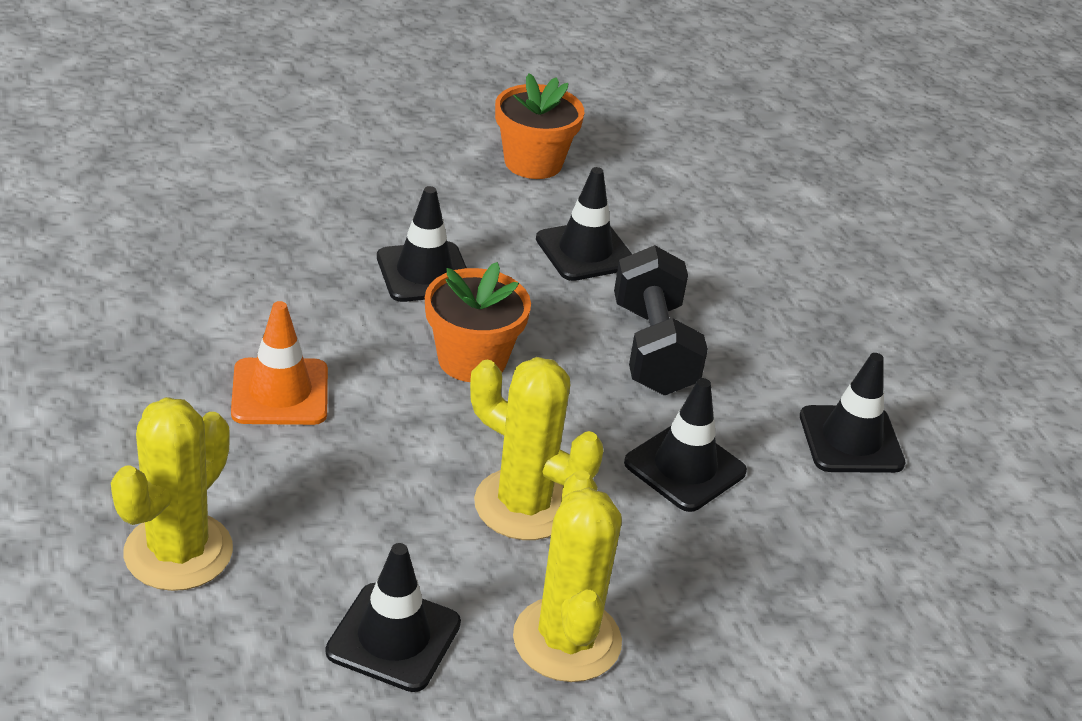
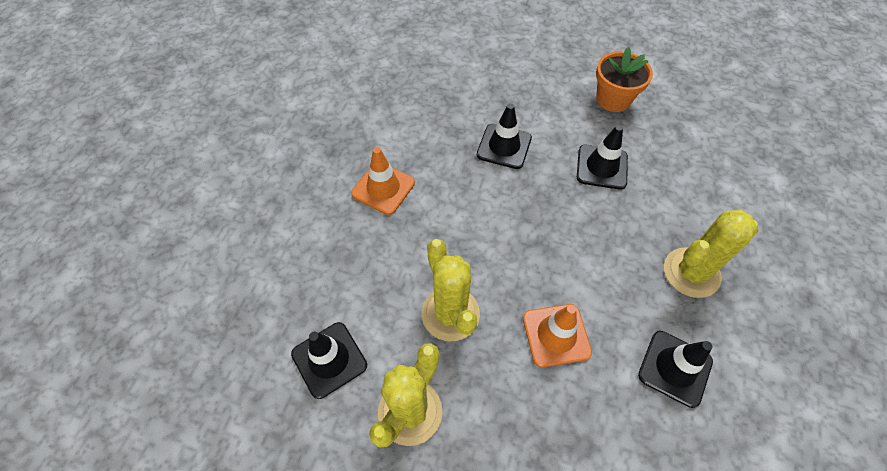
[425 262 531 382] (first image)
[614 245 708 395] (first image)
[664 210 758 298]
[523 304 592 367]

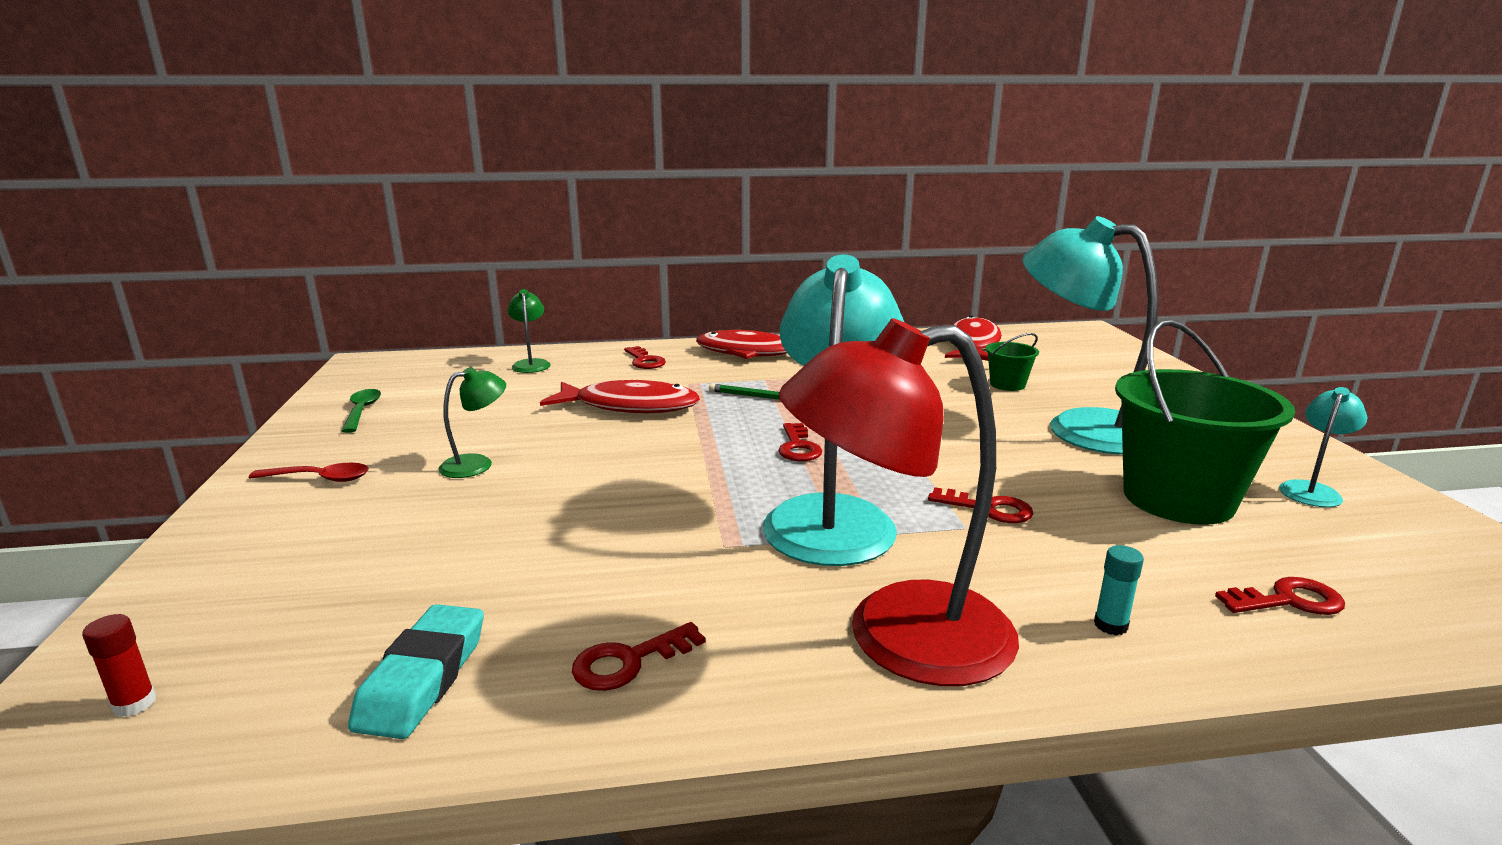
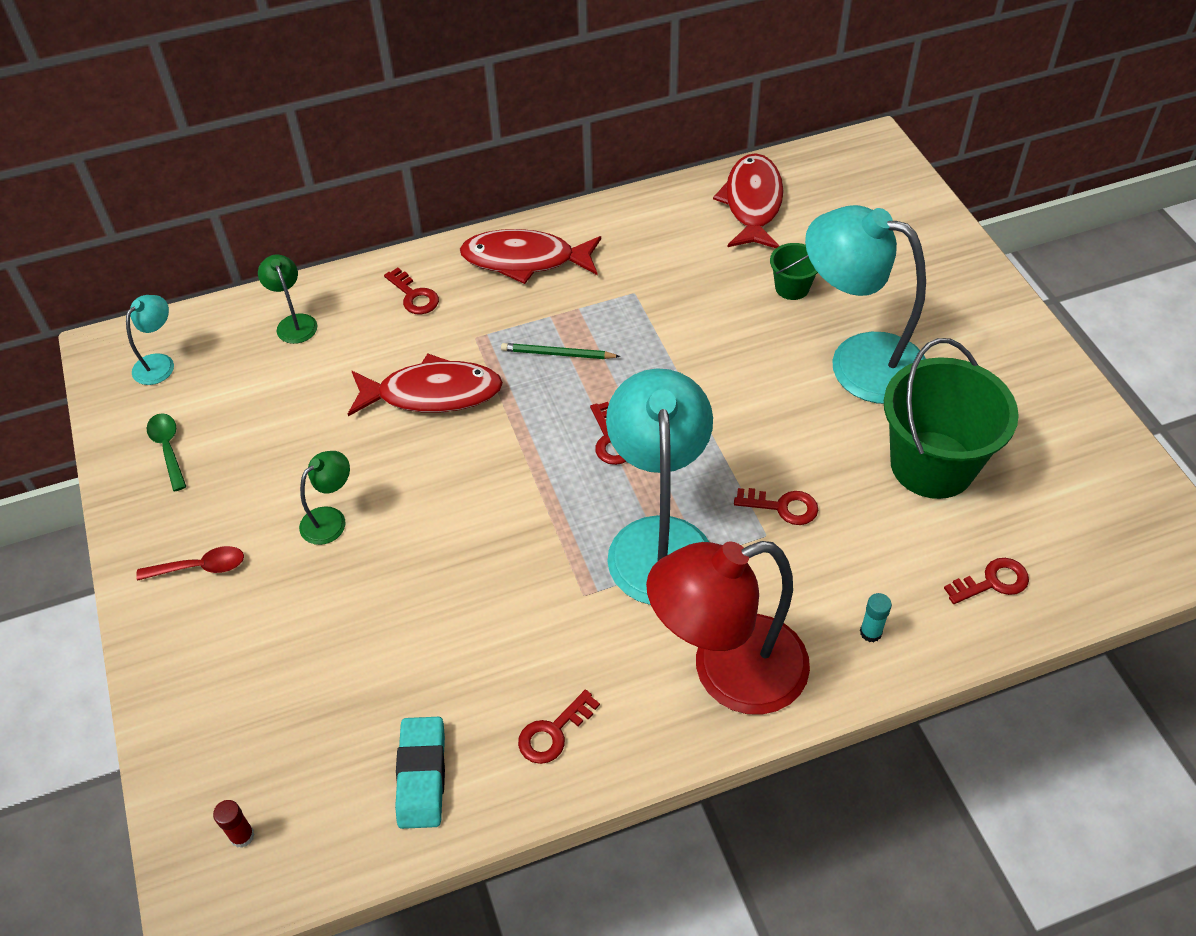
[126 295 174 385]

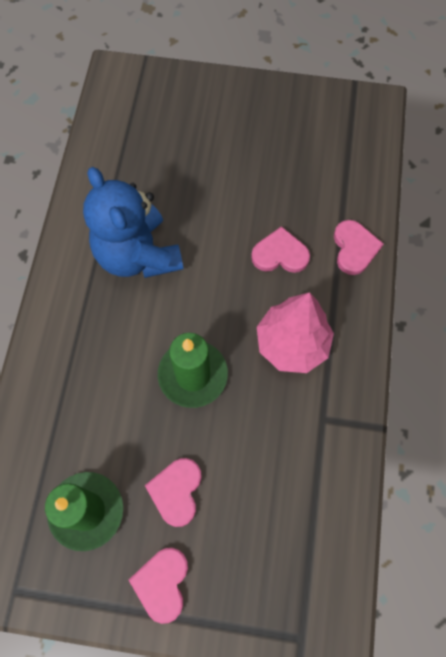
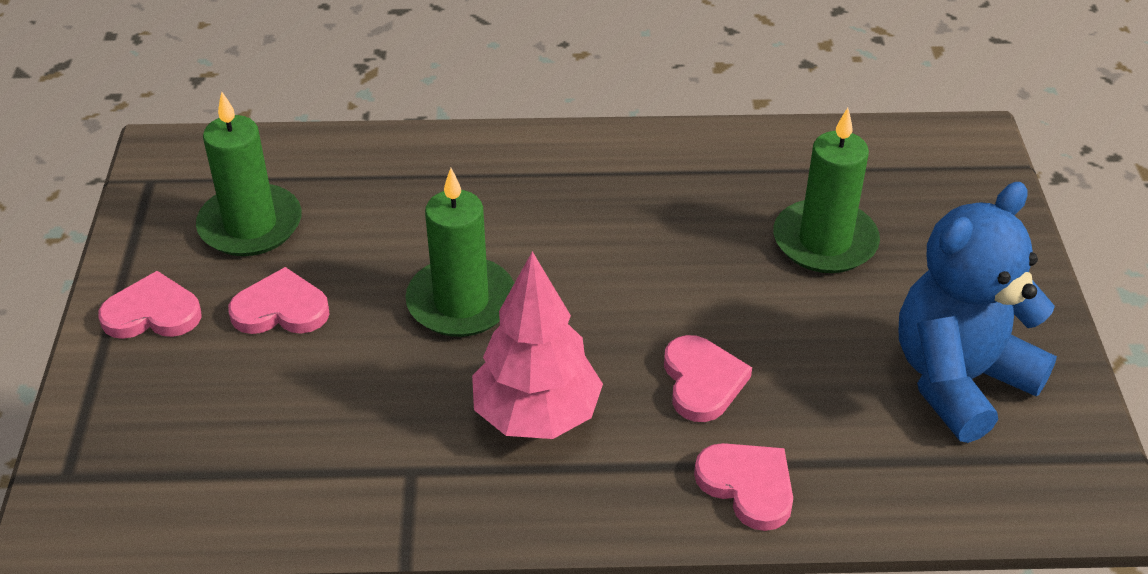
[773 108 880 273]
[899 182 1057 443]
[694 443 793 531]

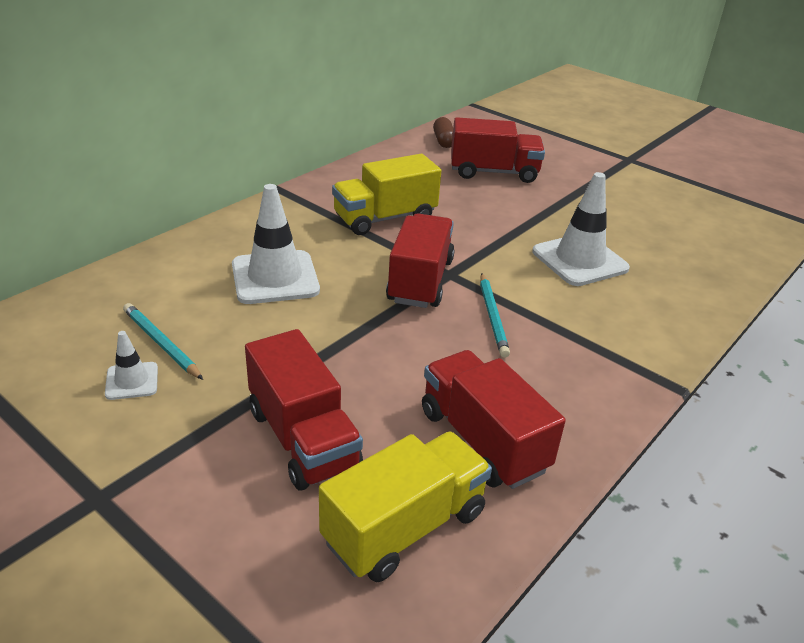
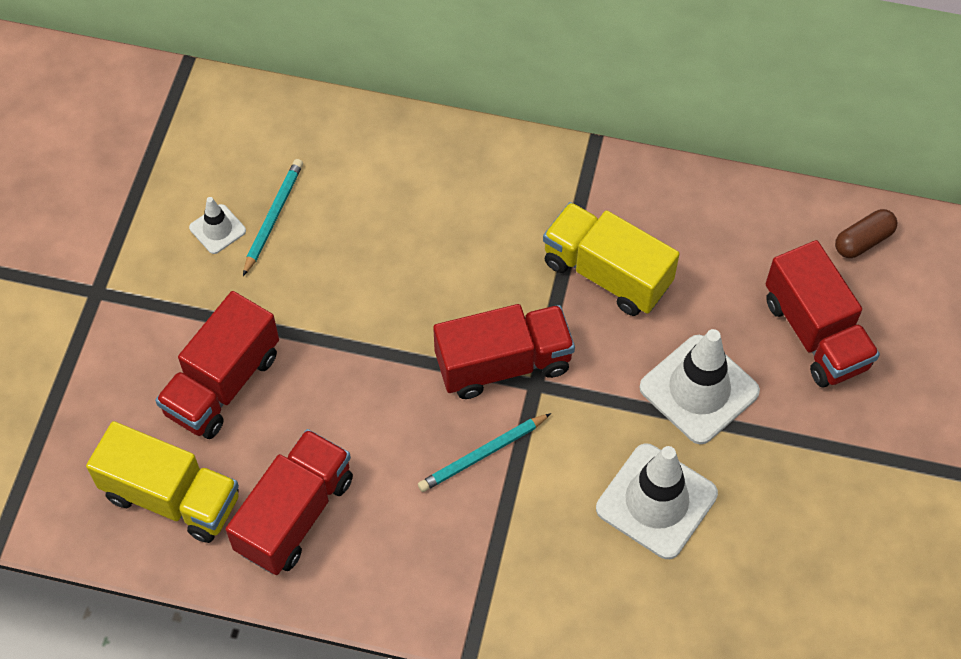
[639 329 760 444]

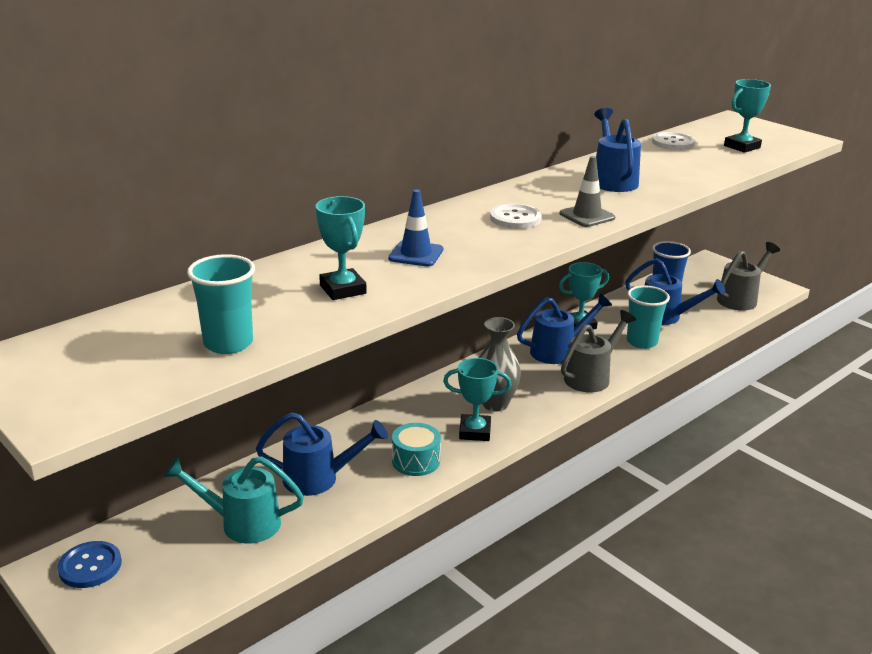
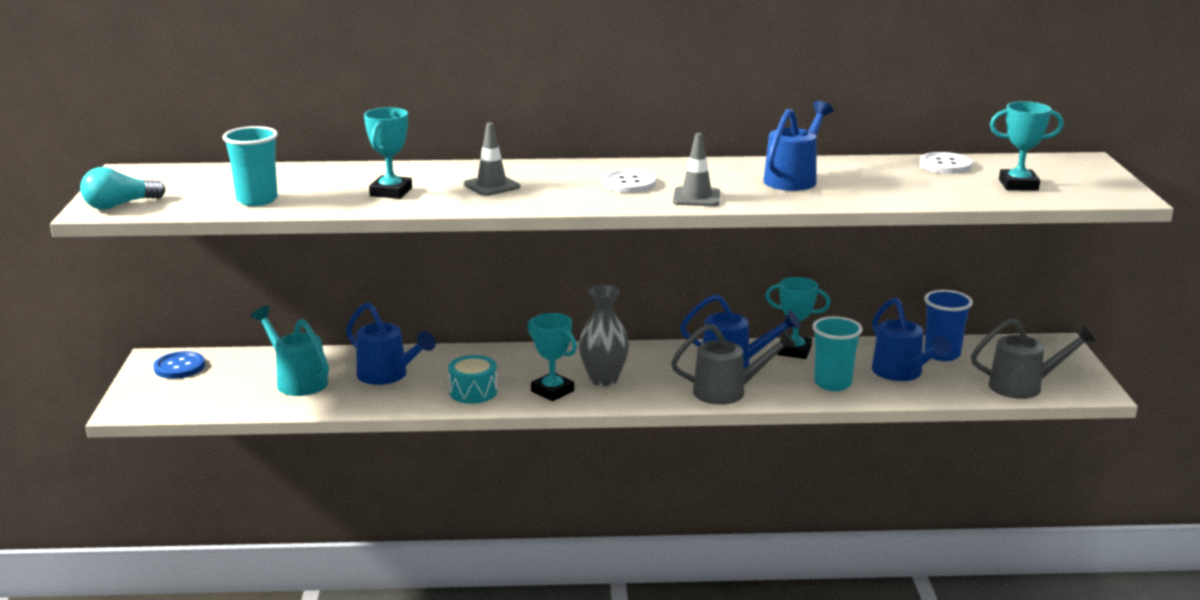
[80 167 166 210]
[463 122 520 196]

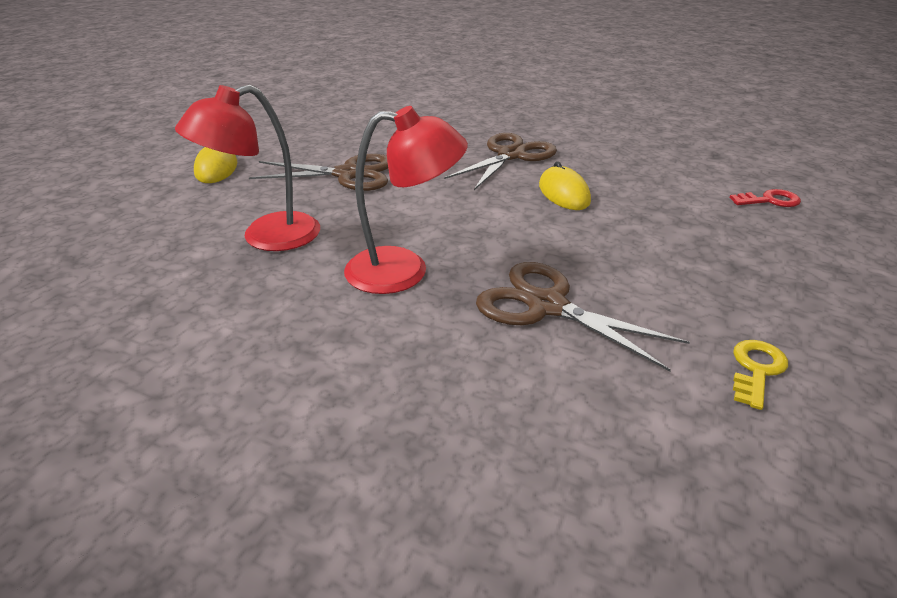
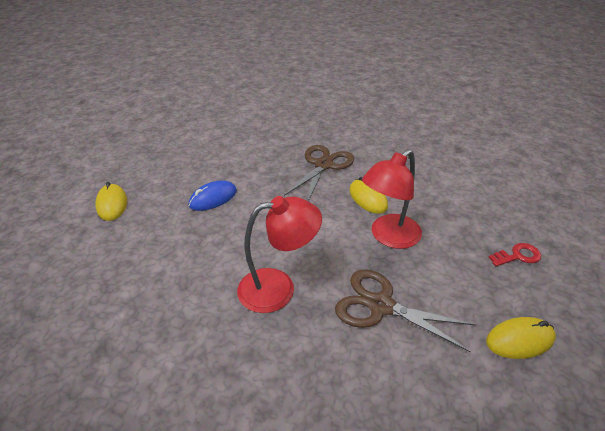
[362 149 422 249]
[488 243 541 266]
[189 180 237 211]
[486 317 556 359]

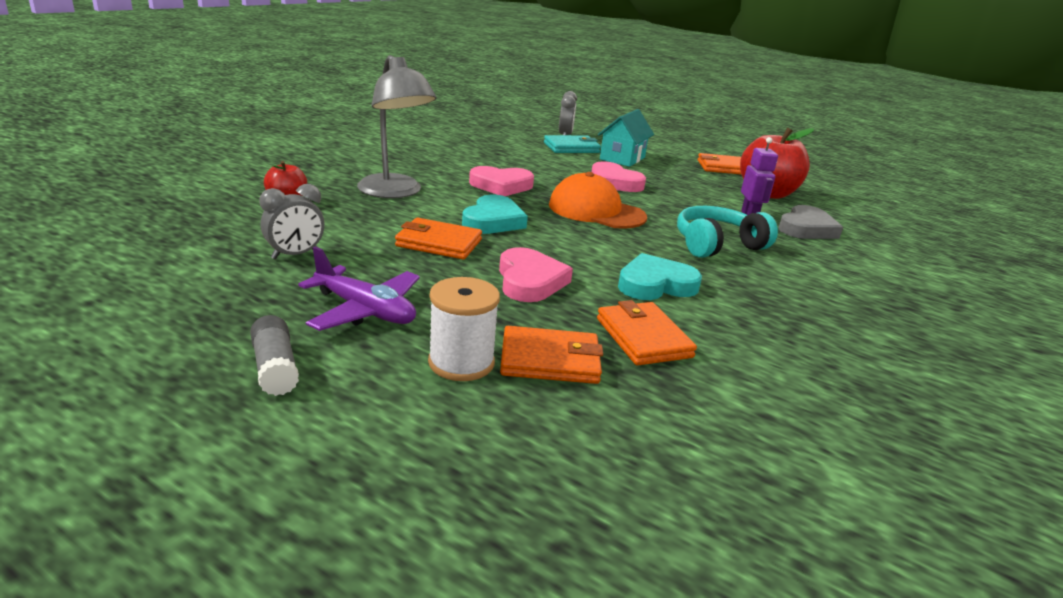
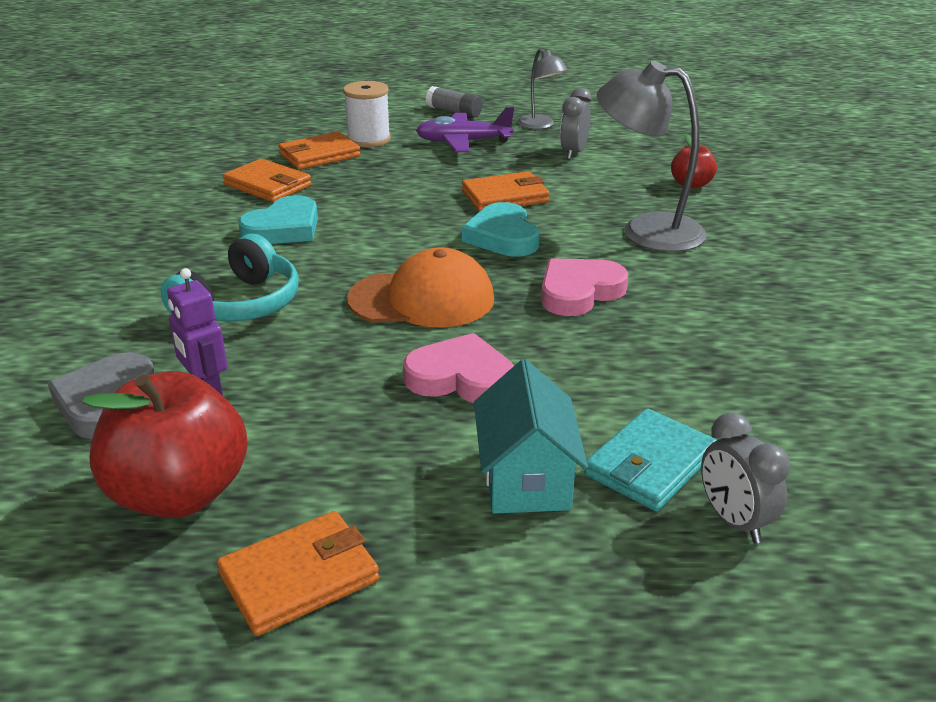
[499 247 573 302] (first image)
[518 49 568 129]

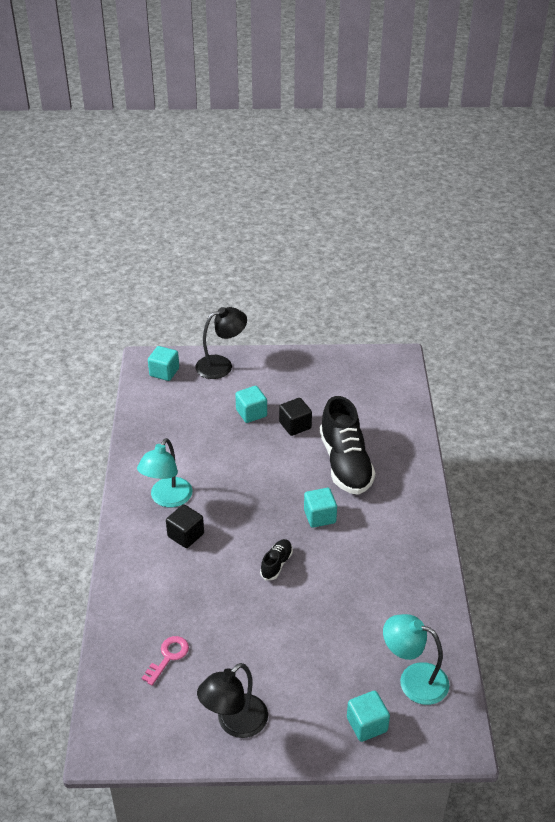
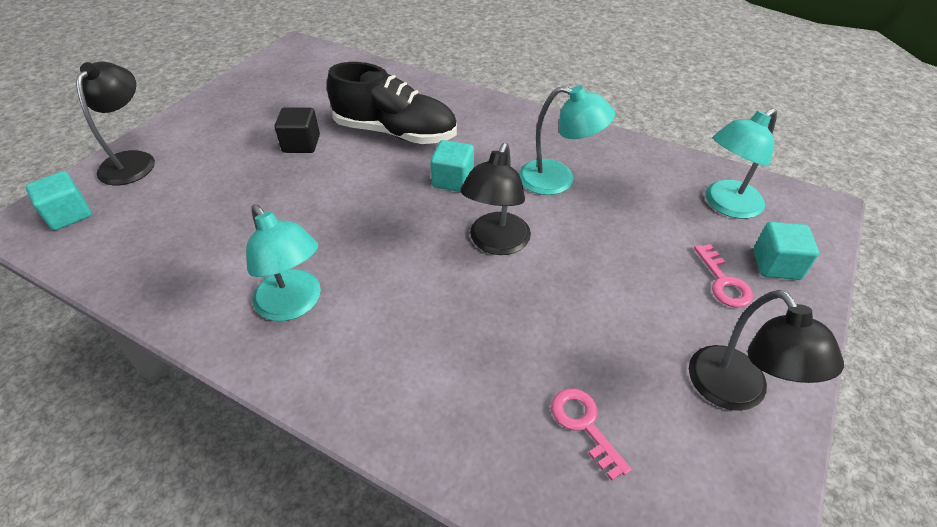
[166 504 204 548] (first image)
[235 386 267 423] (first image)
[519 85 615 195]
[694 244 753 308]
[460 143 531 255]

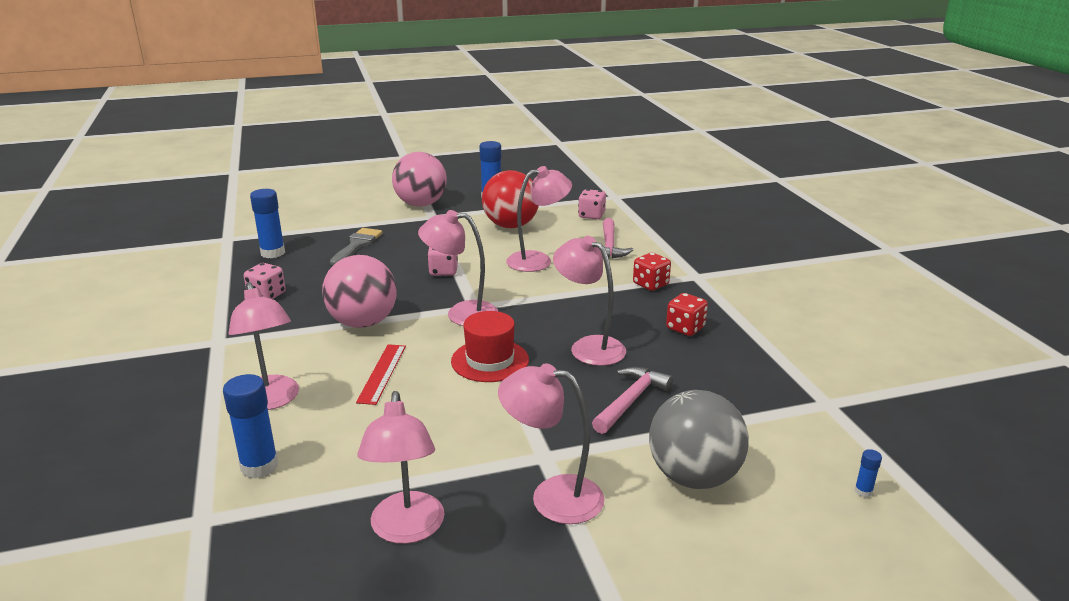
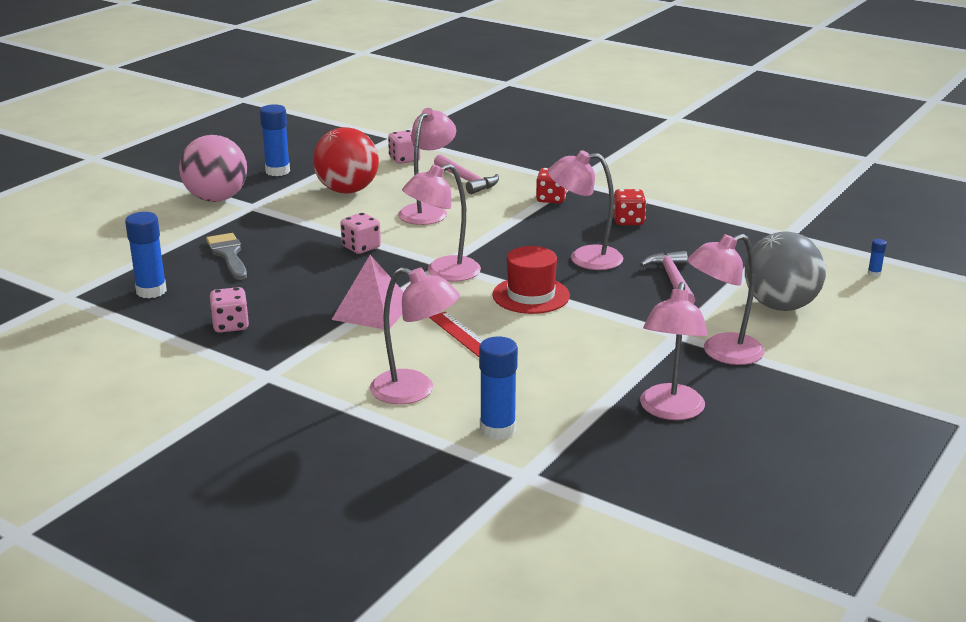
[331 255 404 329]
[640 282 708 420]

